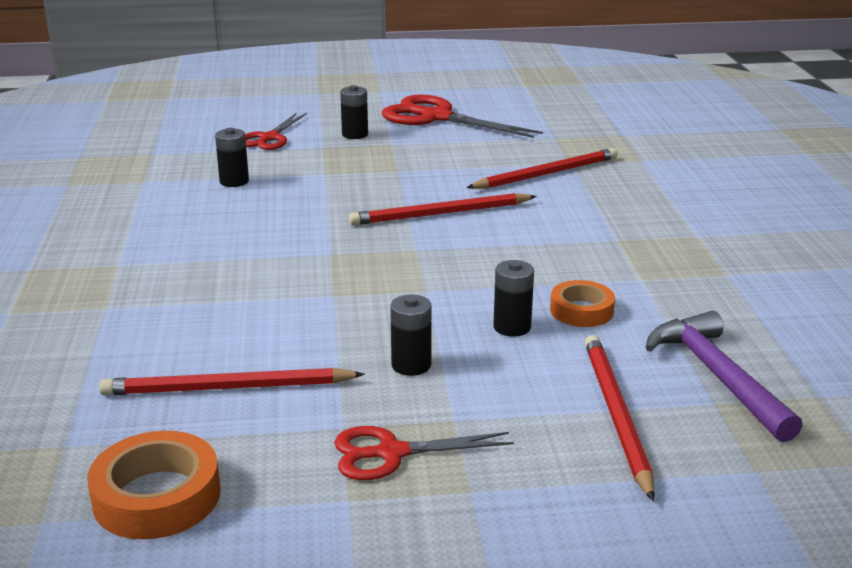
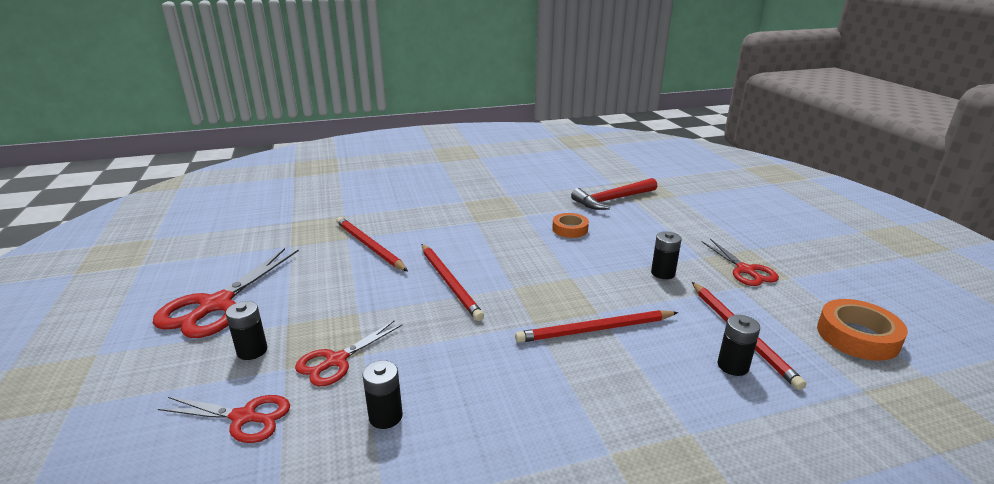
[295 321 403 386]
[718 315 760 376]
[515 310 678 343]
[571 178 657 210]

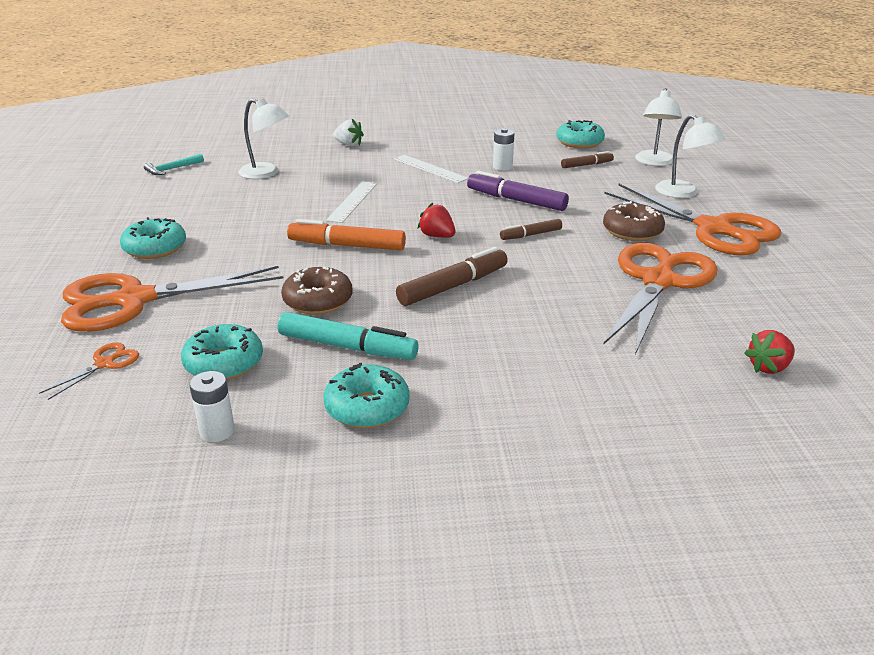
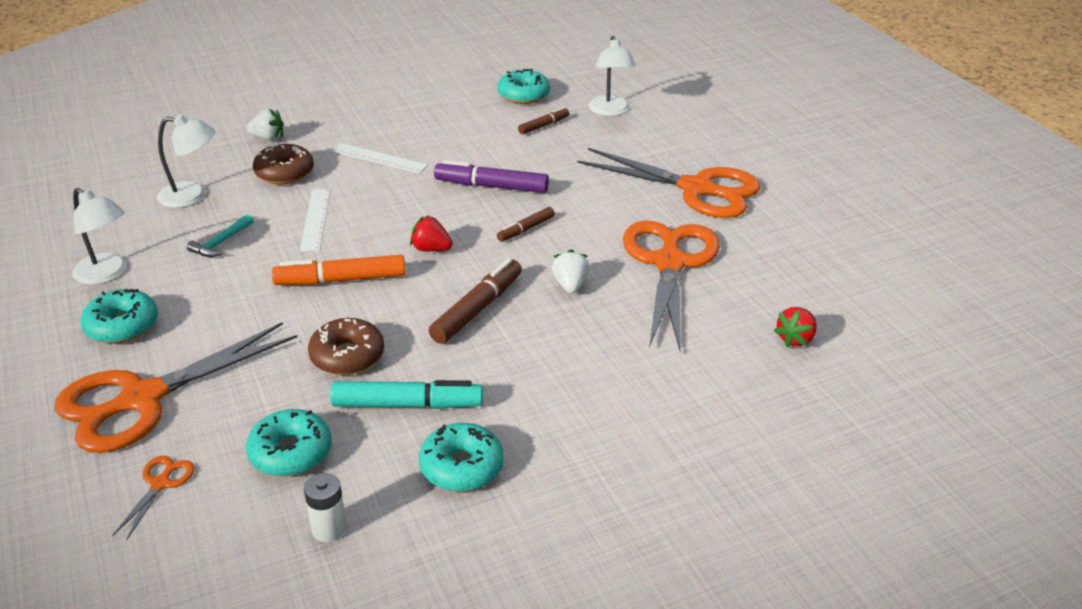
[493 128 514 171] (first image)
[552 249 590 293]
[187 214 254 257]
[253 143 314 184]
[72 188 127 285]

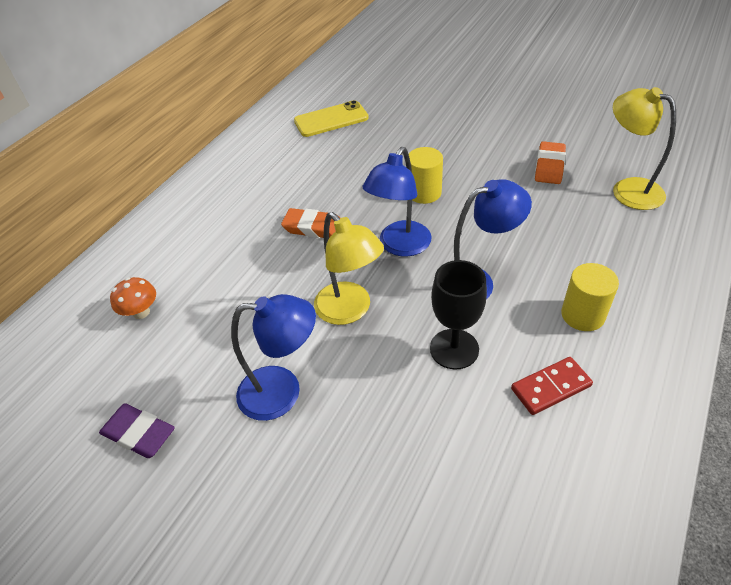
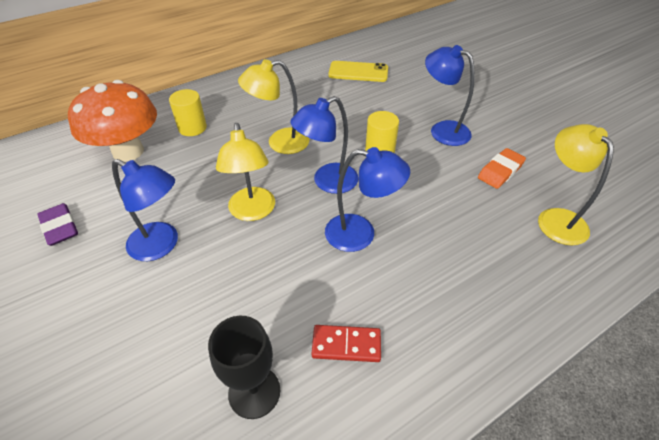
[425 45 475 146]
[208 316 280 419]
[169 89 207 136]
[238 59 309 154]
[68 80 157 162]

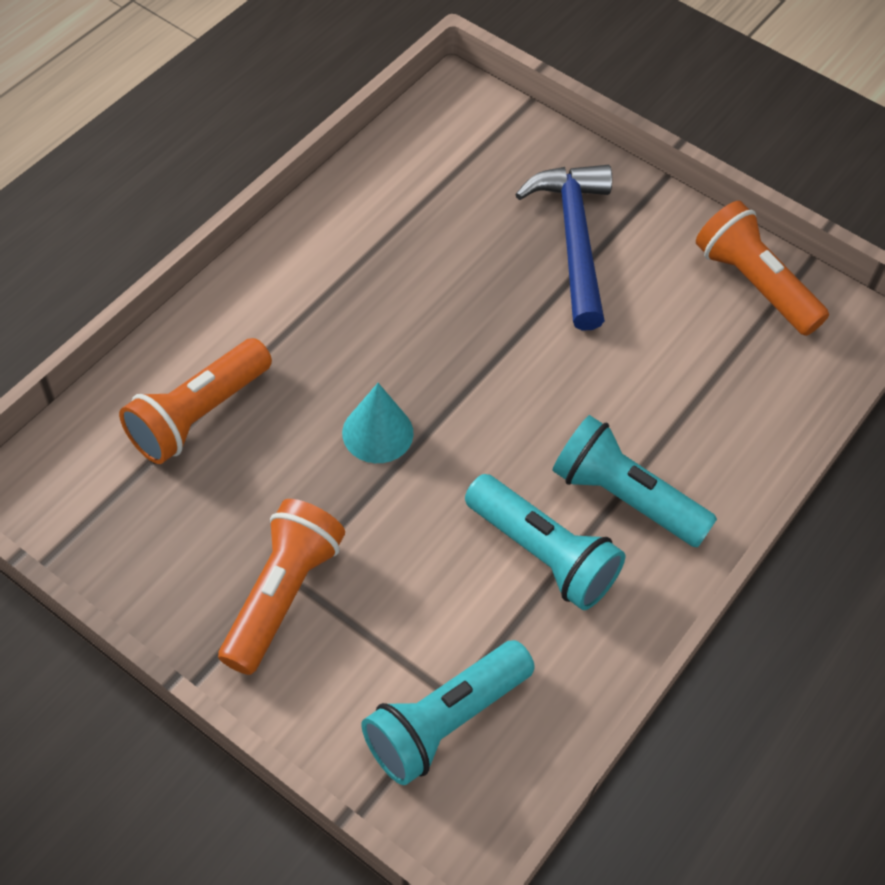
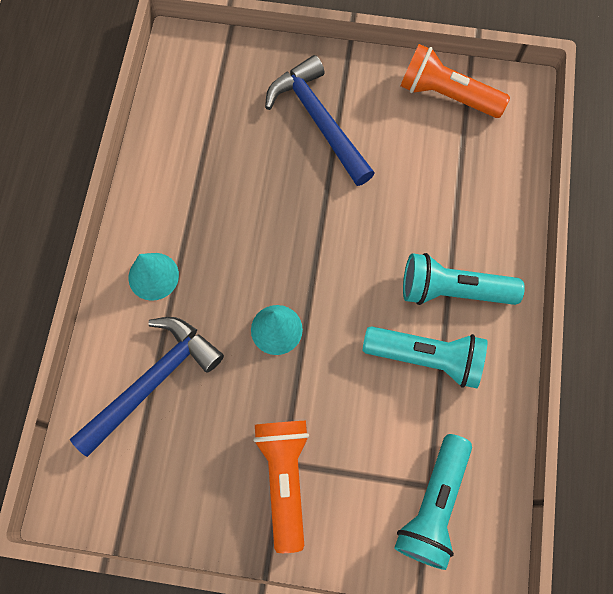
[128 253 179 301]
[70 317 224 457]

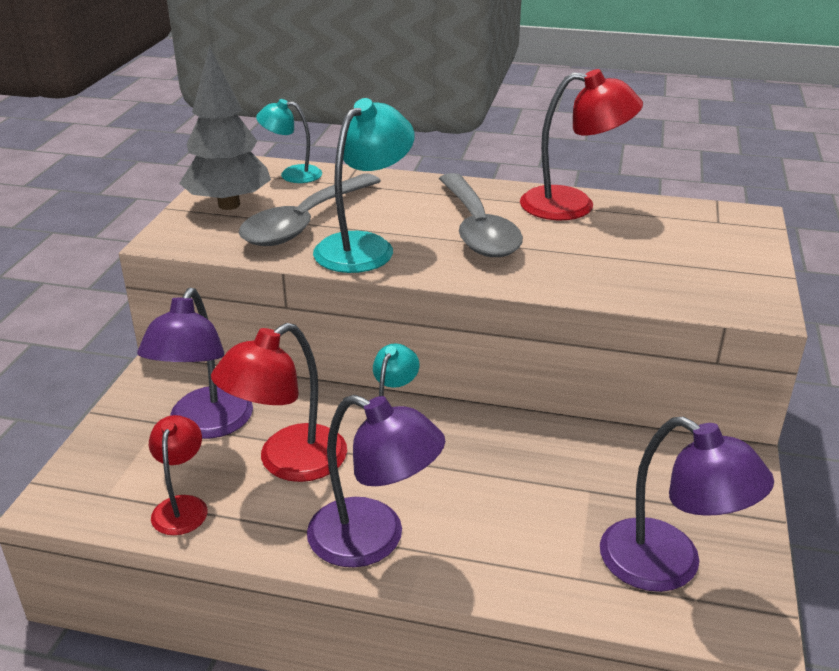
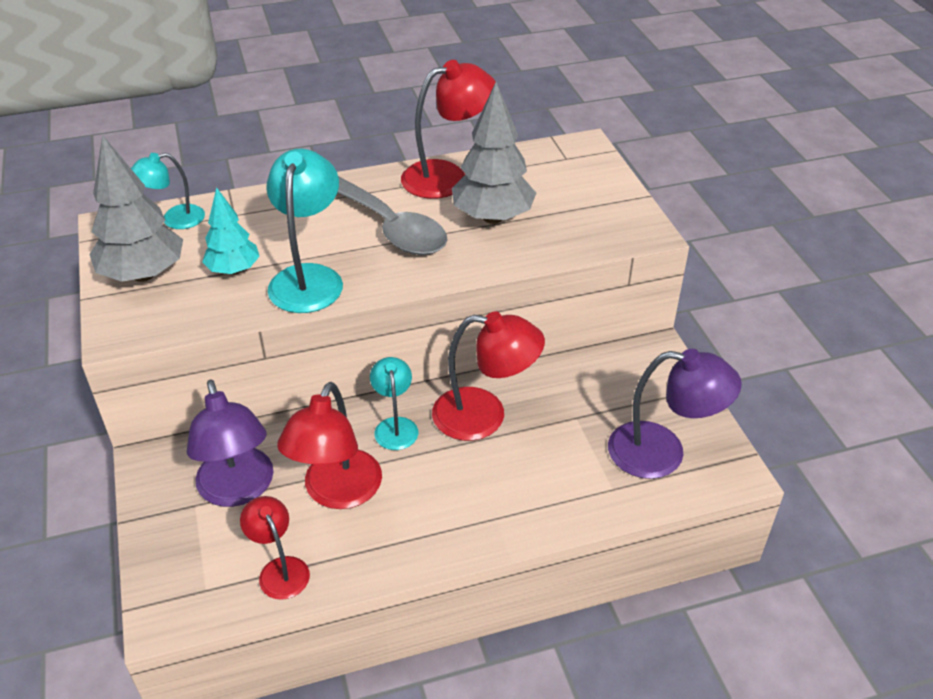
[307 395 445 567] (first image)
[432 311 545 441]
[452 82 536 224]
[202 187 260 275]

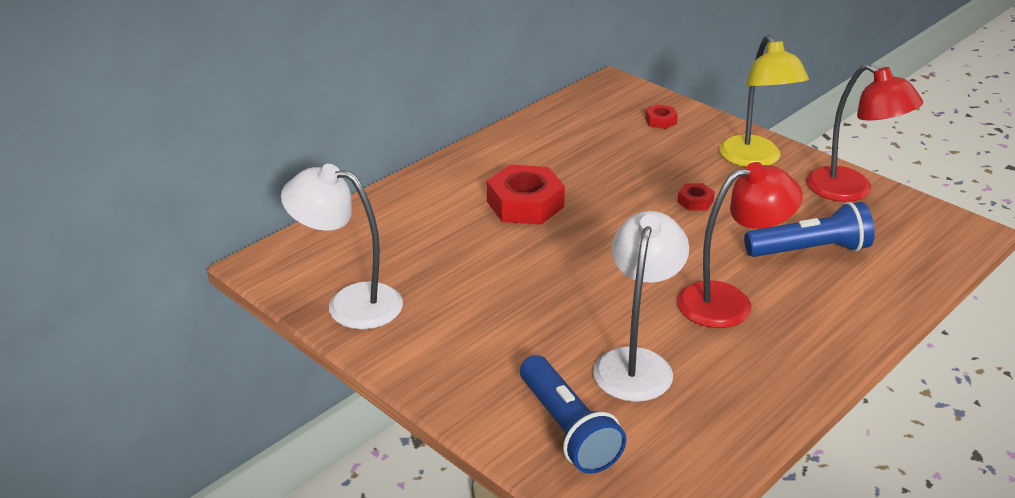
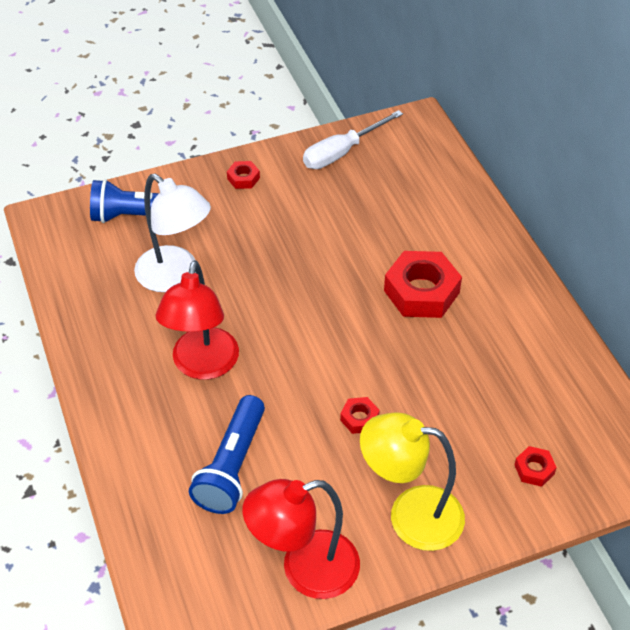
[227 161 260 189]
[303 110 403 169]

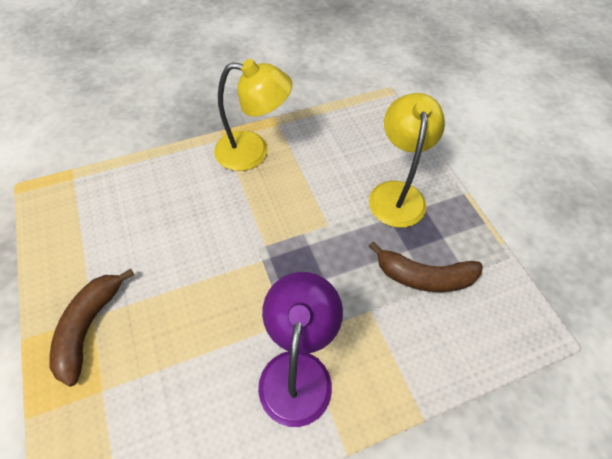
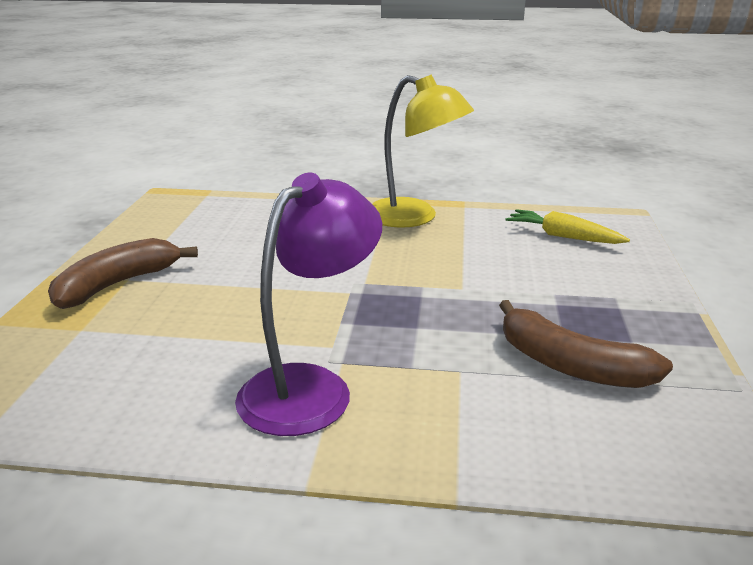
[369 93 445 228] (first image)
[505 209 630 244]

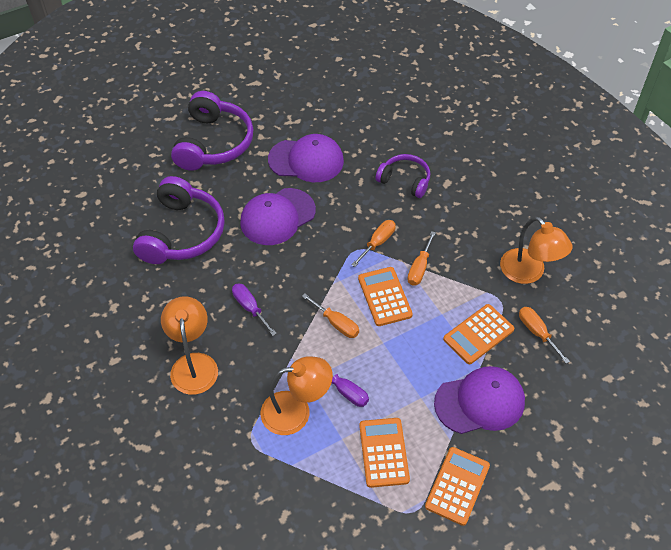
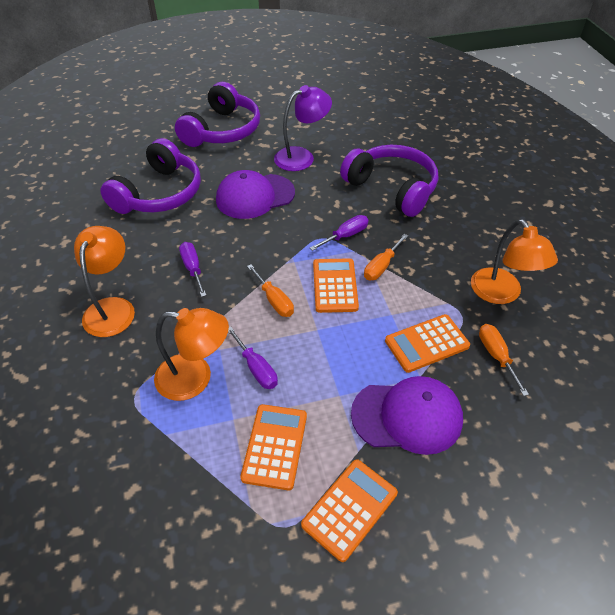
[274 85 332 171]
[310 215 368 251]
[340 145 438 217]

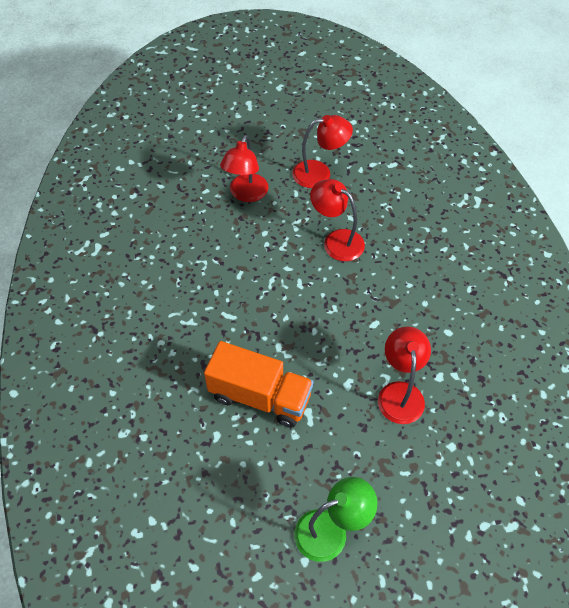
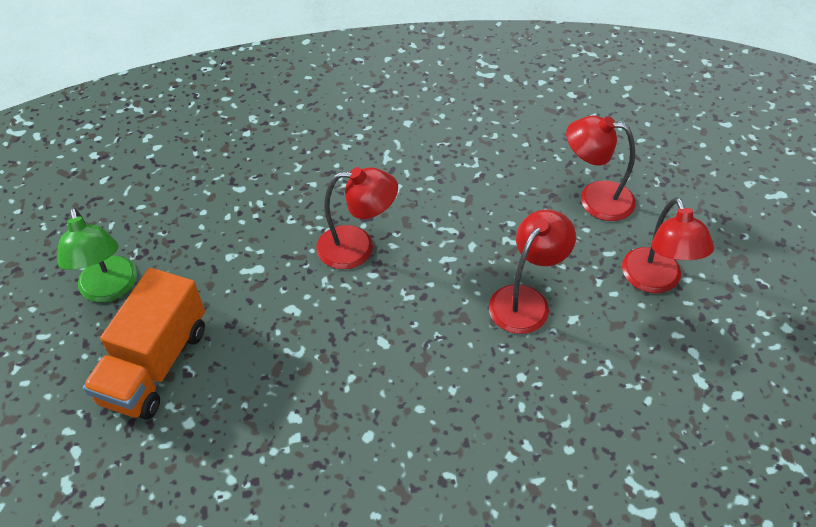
[83 268 205 420]
[316 167 398 269]

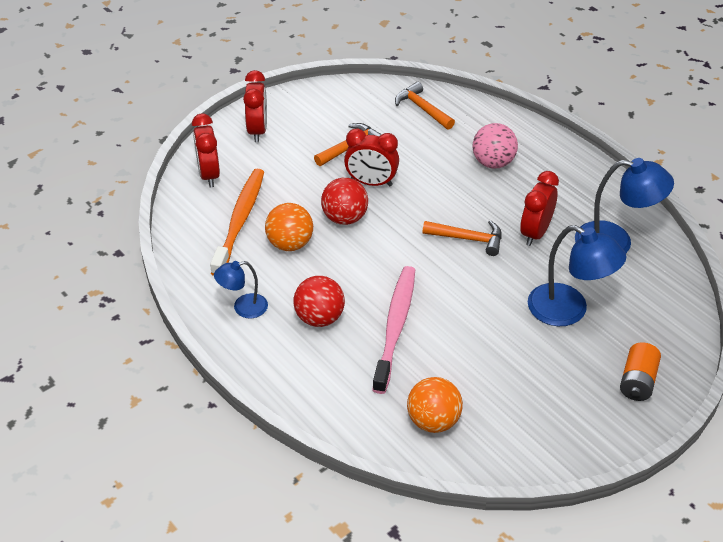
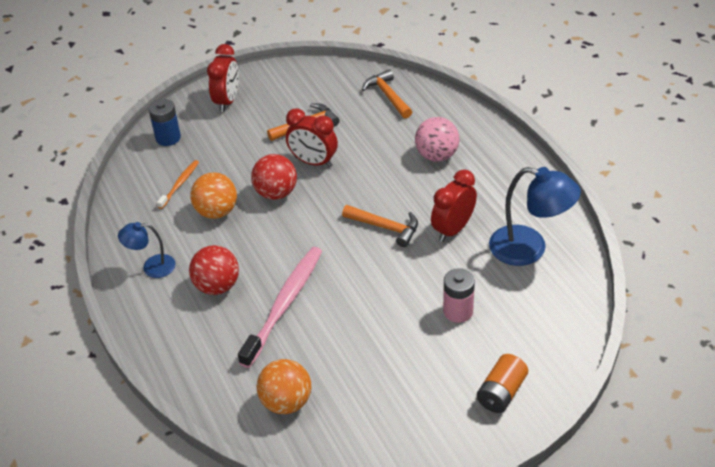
[148 99 181 146]
[443 268 475 323]
[157 160 199 209]

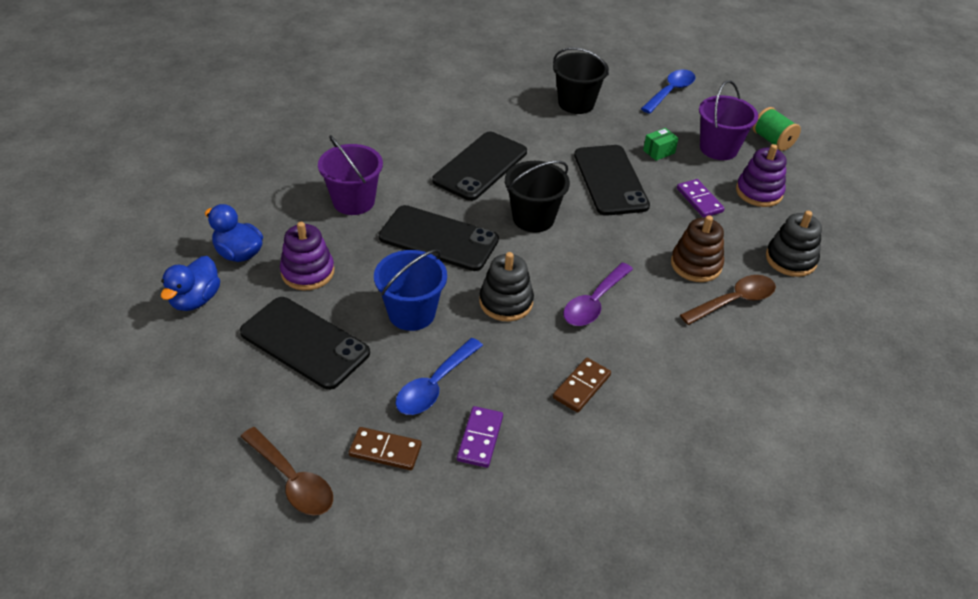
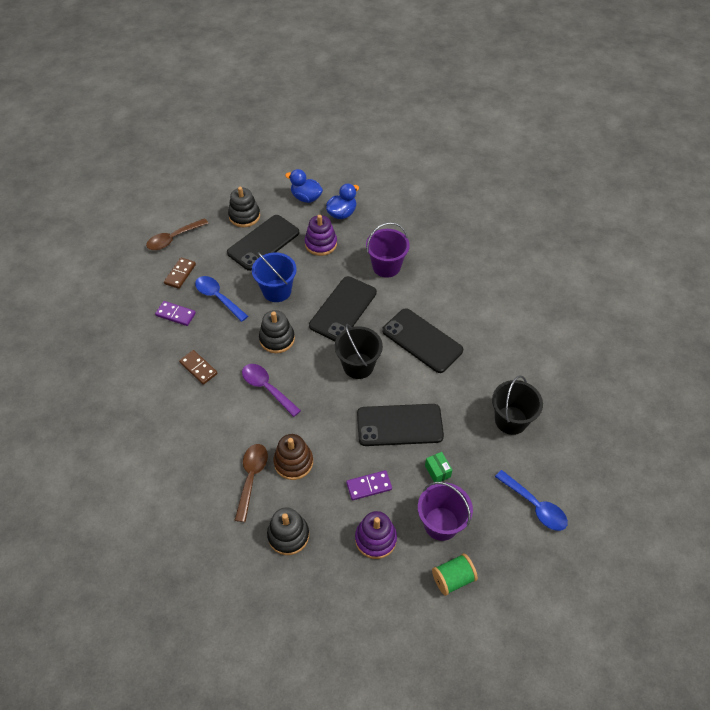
[228 187 260 227]
[234 444 268 522]

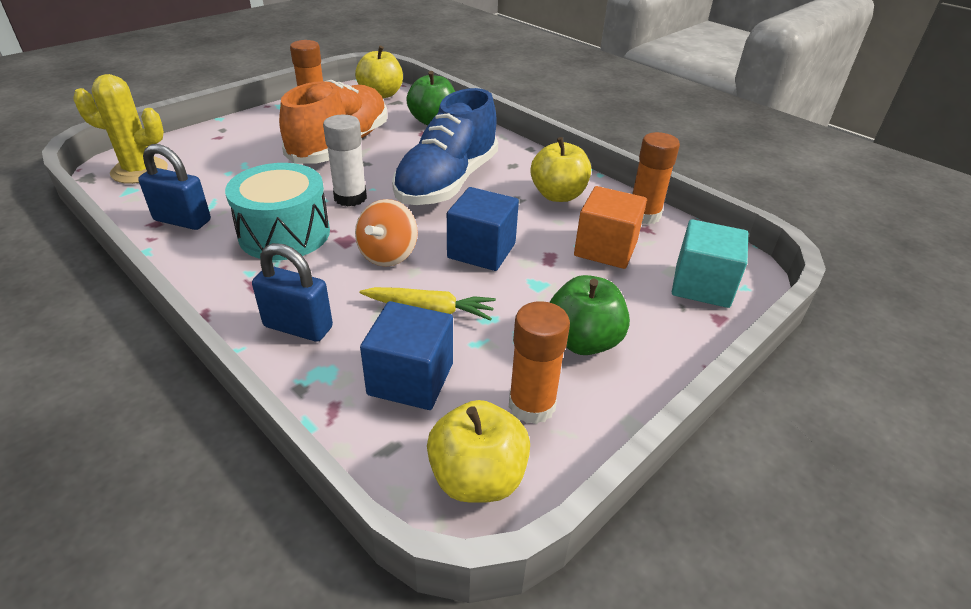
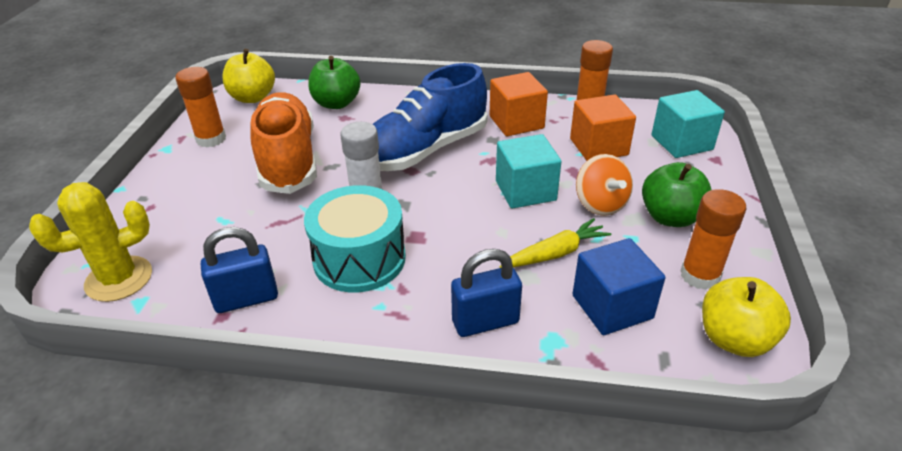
[576 154 633 216]
[490 72 548 136]
[496 134 561 209]
[373 63 488 171]

